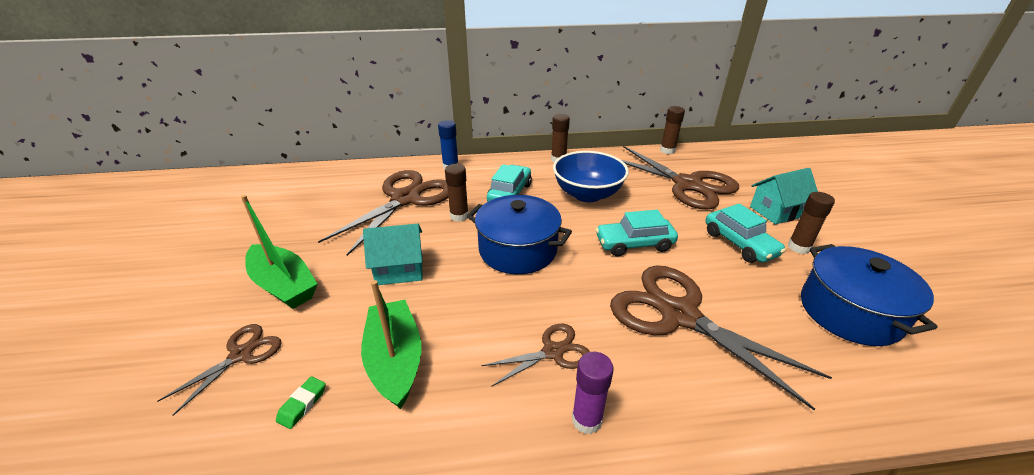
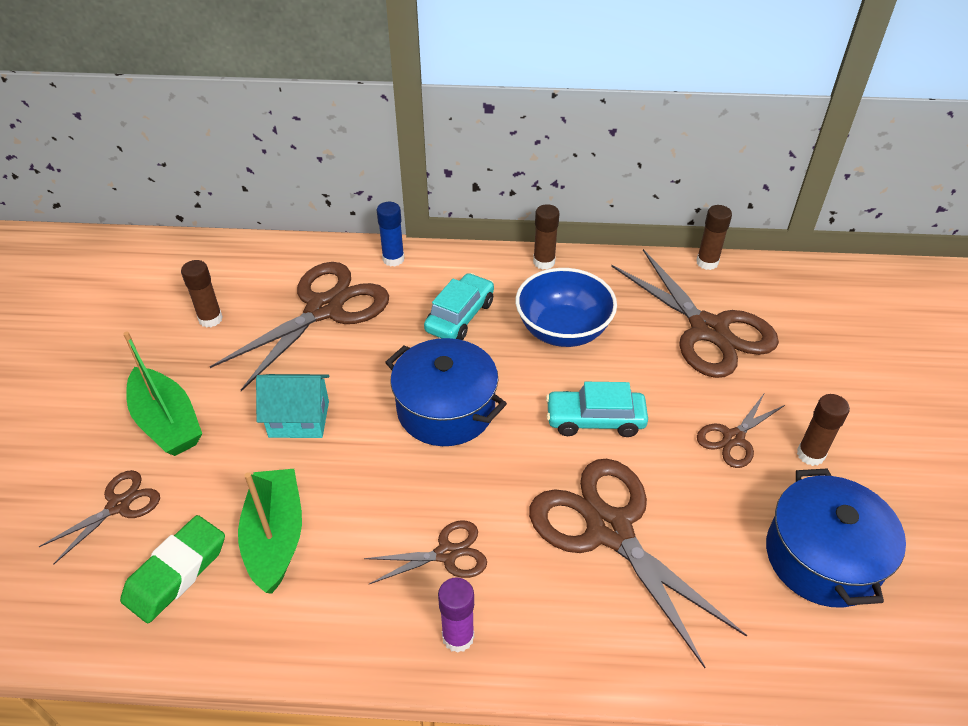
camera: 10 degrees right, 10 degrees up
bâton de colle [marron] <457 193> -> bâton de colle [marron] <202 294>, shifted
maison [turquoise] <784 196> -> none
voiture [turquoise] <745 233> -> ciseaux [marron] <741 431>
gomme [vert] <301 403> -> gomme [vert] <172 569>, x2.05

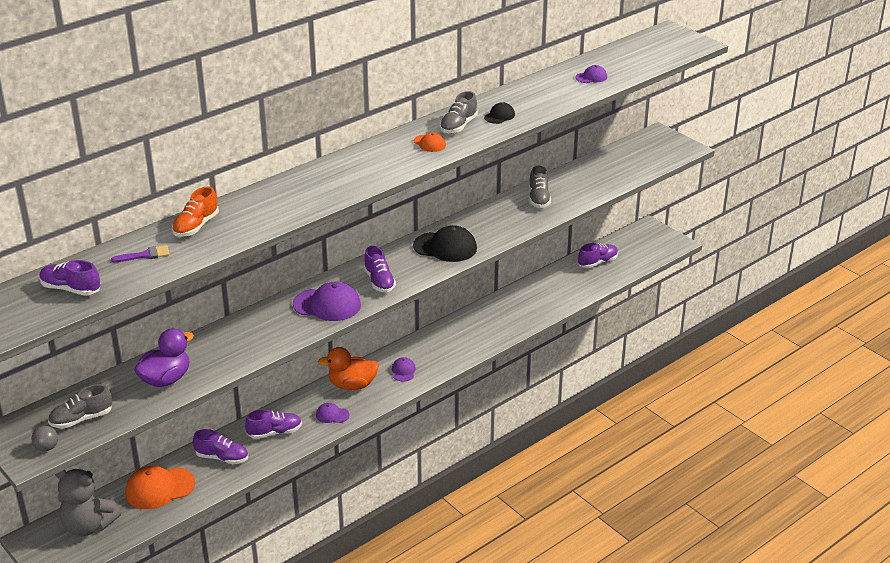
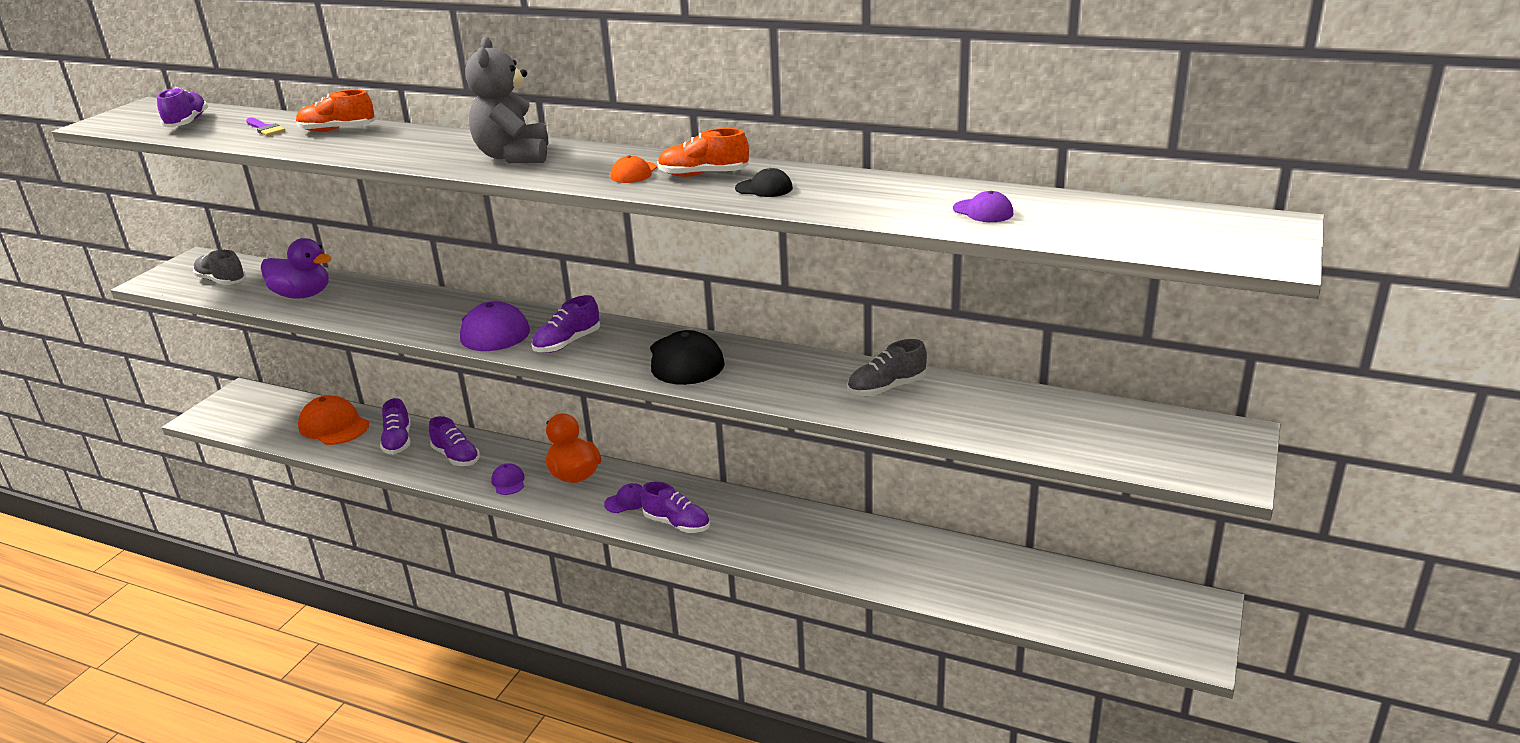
camera: 65 degrees right, 5 degrees down
chaussure [gris] <459 112> -> chaussure [orange] <703 152>
chaussure [violet] <598 255> -> chaussure [violet] <675 507>, shifted
balle [gris] <45 438> -> none
ours en peluche [gris] <88 502> -> ours en peluche [gris] <507 100>, shifted

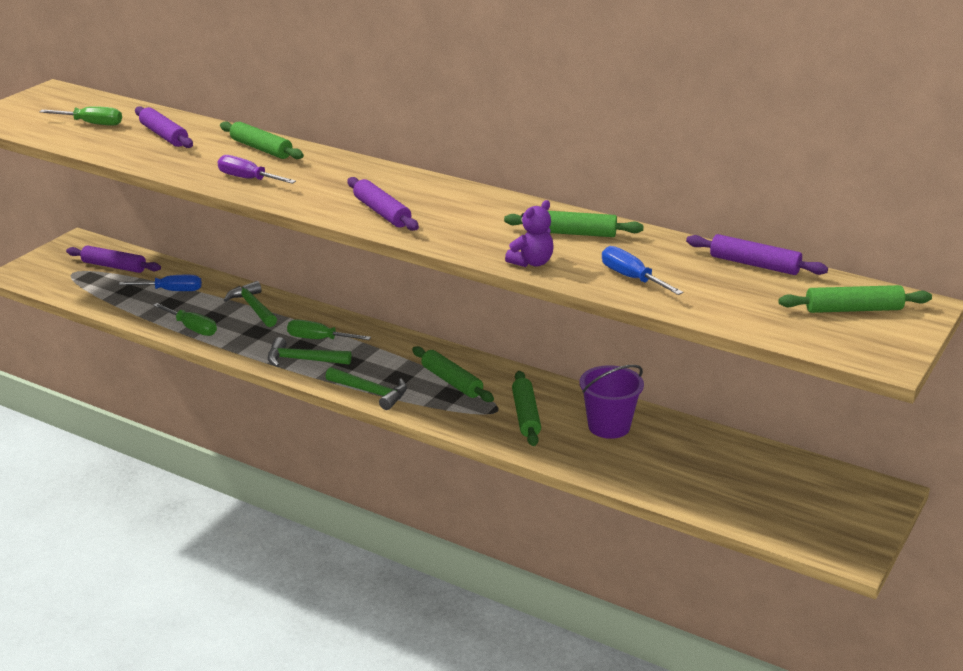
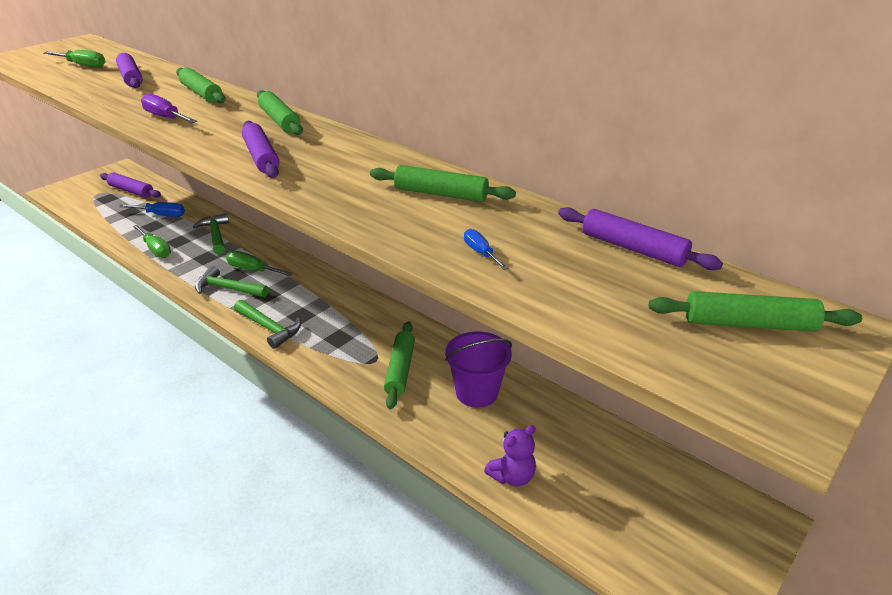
camera: 10 degrees right, 5 degrees up
ours en peluche [violet] <529 233> -> ours en peluche [violet] <510 455>, shifted
tournevis [bleu] <642 270> -> tournevis [bleu] <486 249>, x0.59
rouleau à pâtisserie [vert] <453 374> -> rouleau à pâtisserie [vert] <280 112>, shifted

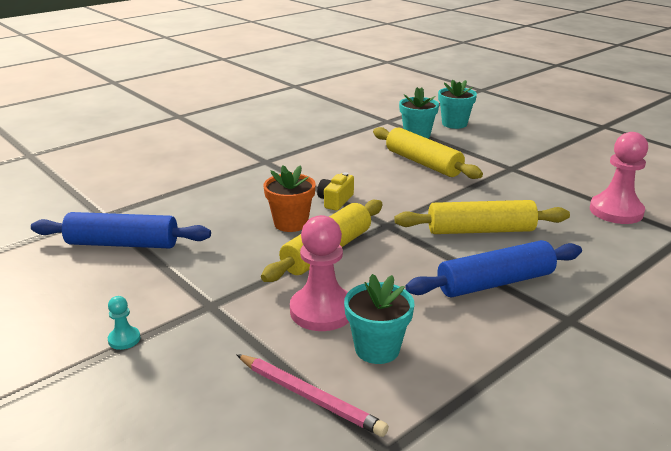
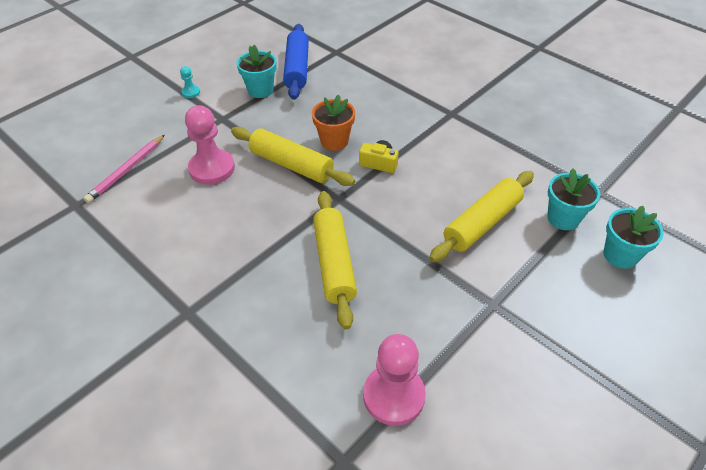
camera: 85 degrees right, 20 degrees up
rouleau à pâtisserie [bleu] <493 268> -> none
pot de fleurs [turquoise] <379 319> -> pot de fleurs [turquoise] <256 71>, shifted

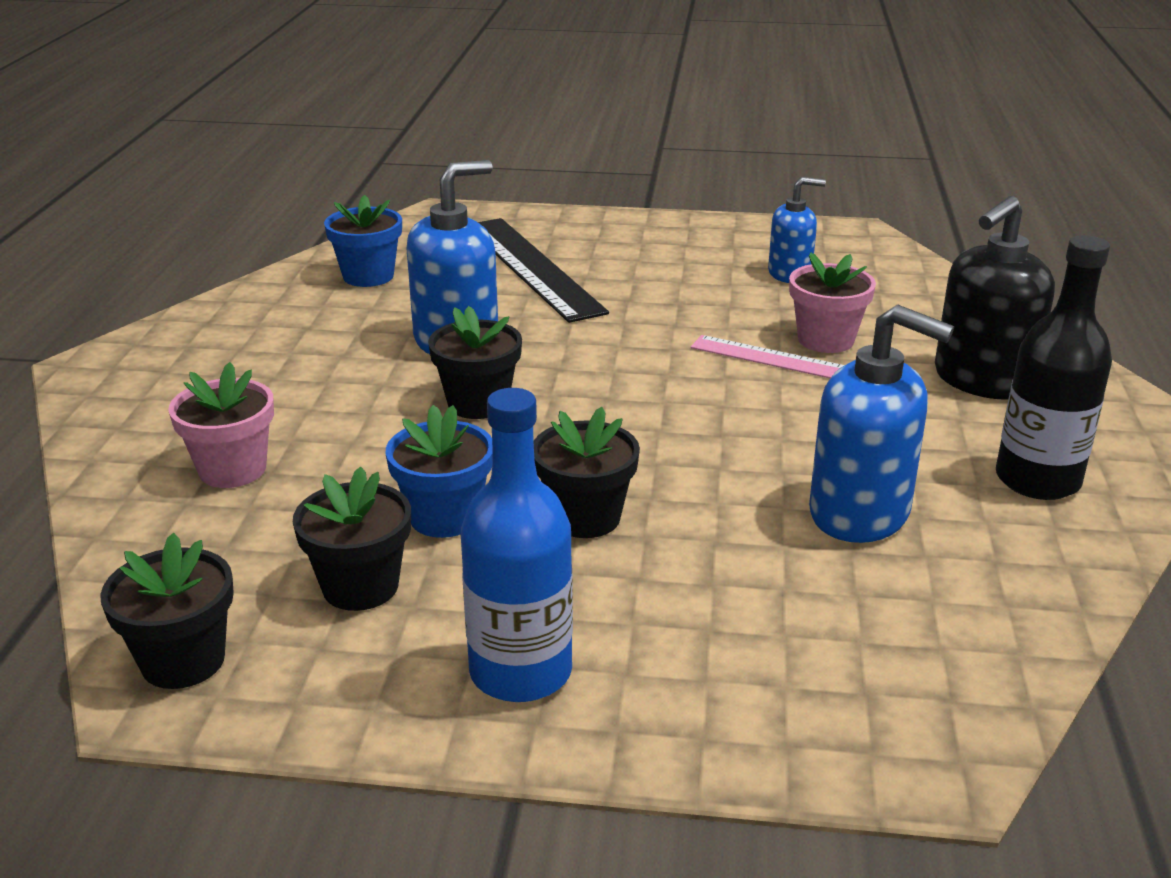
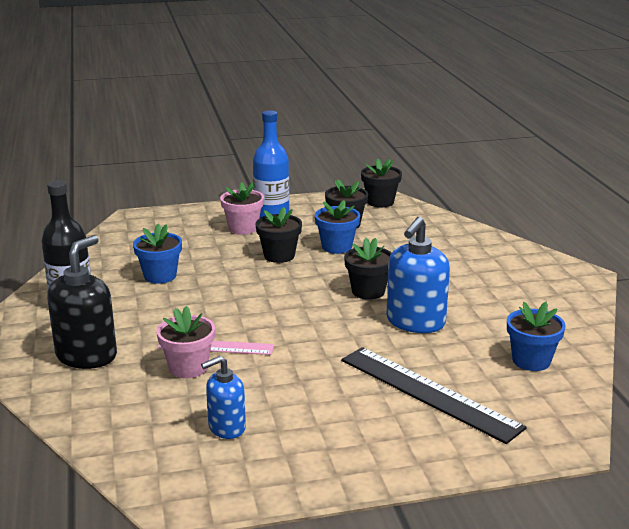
camera: 160 degrees right, 5 degrees down
distributeur de savon [bleu] <881 424> -> pot de fleurs [bleu] <157 254>
pot de fleurs [rose] <221 425> -> pot de fleurs [rose] <242 208>, shifted

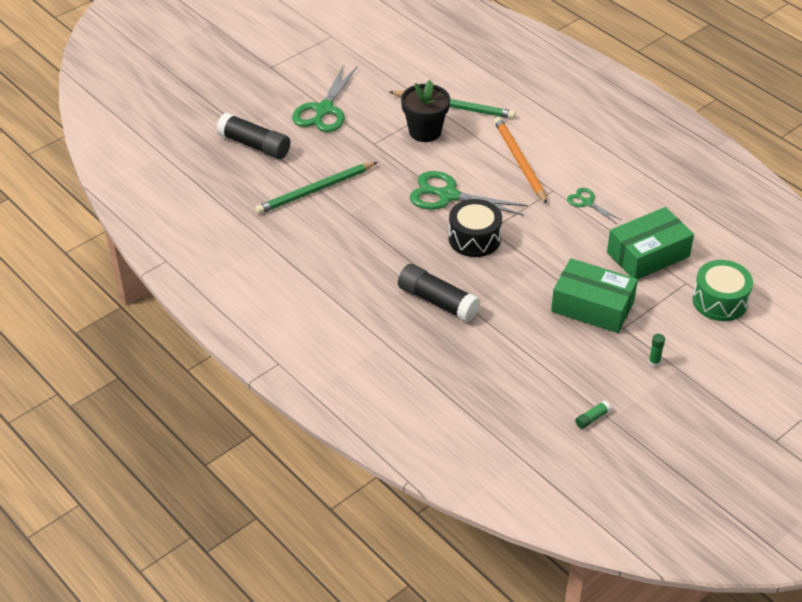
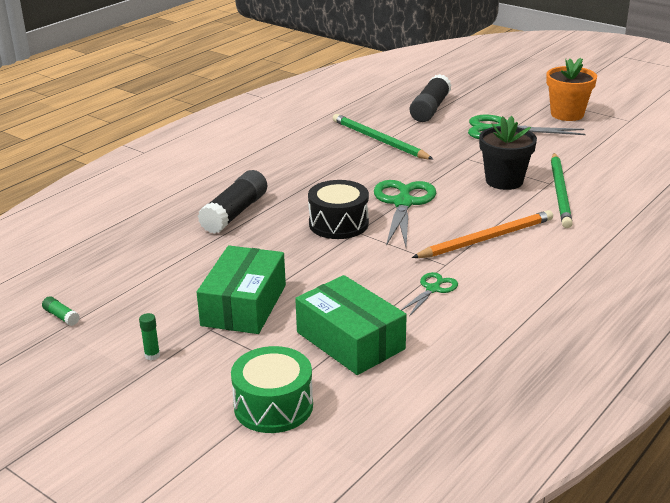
camera: 80 degrees right, 15 degrees down
none -> pot de fleurs [orange] <571 89>

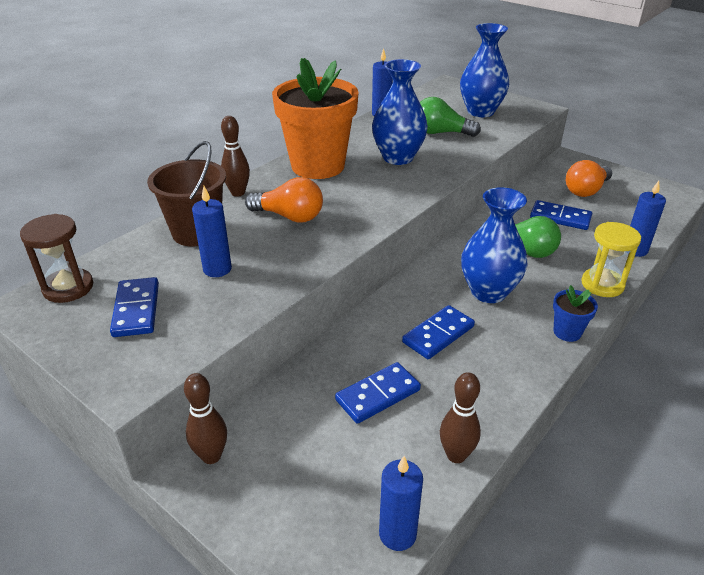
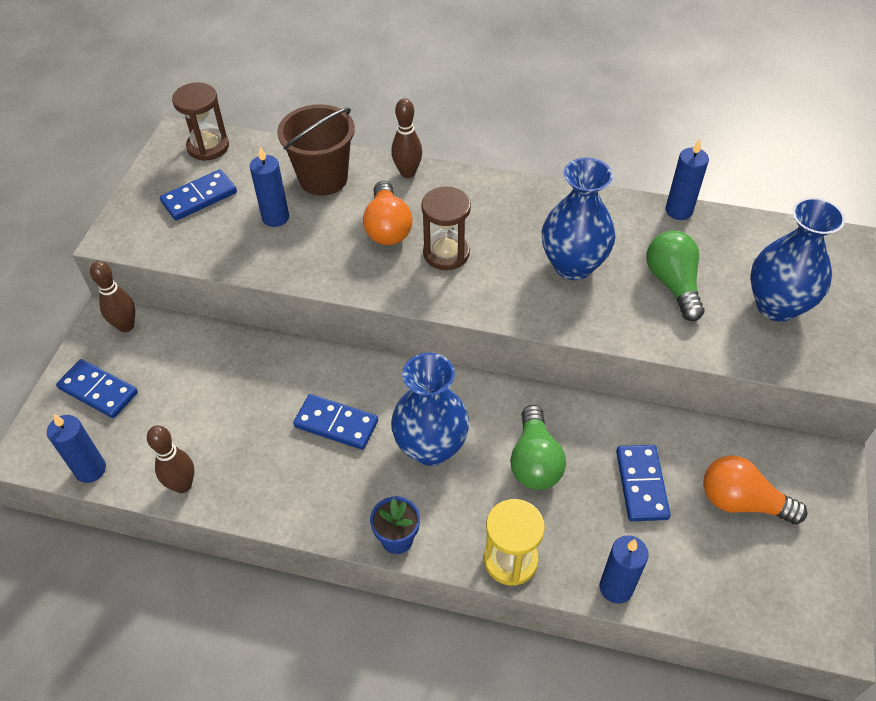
camera: 65 degrees right, 15 degrees up
pot de fleurs [orange] <315 118> -> none
domino [bleu] <378 393> -> domino [bleu] <97 388>, shifted
none -> sablier [marron] <446 228>

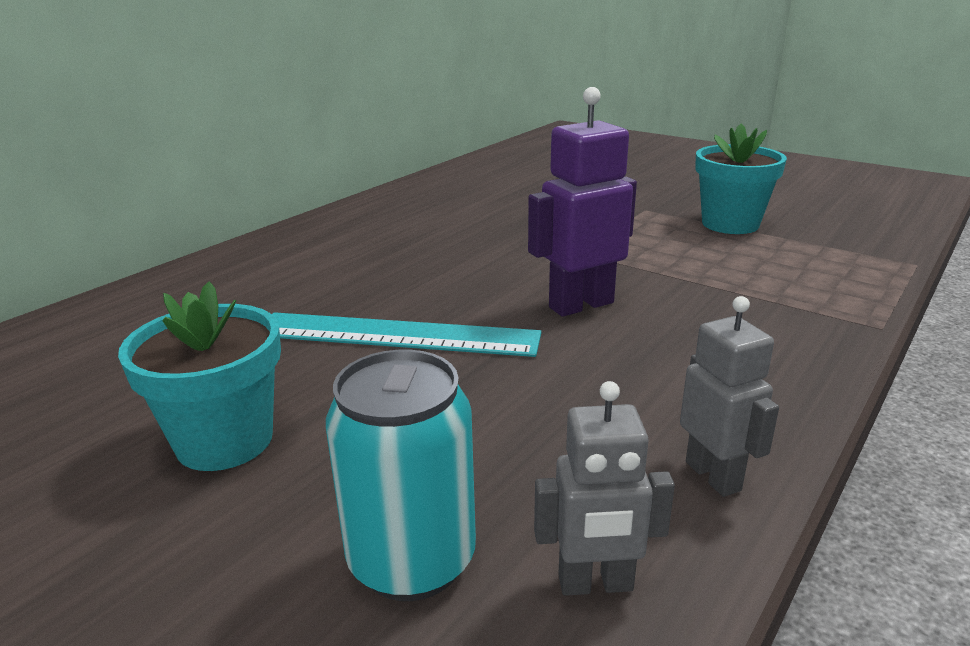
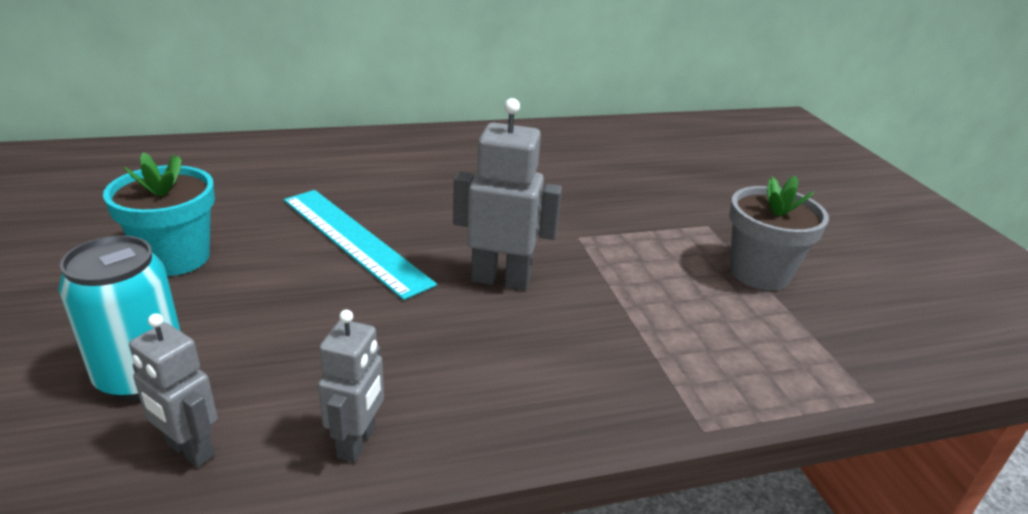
camera: 35 degrees right, 5 degrees up
robot [violet] <582 202> -> robot [gris] <507 194>
pot de fleurs [turquoise] <741 179> -> pot de fleurs [gris] <779 233>

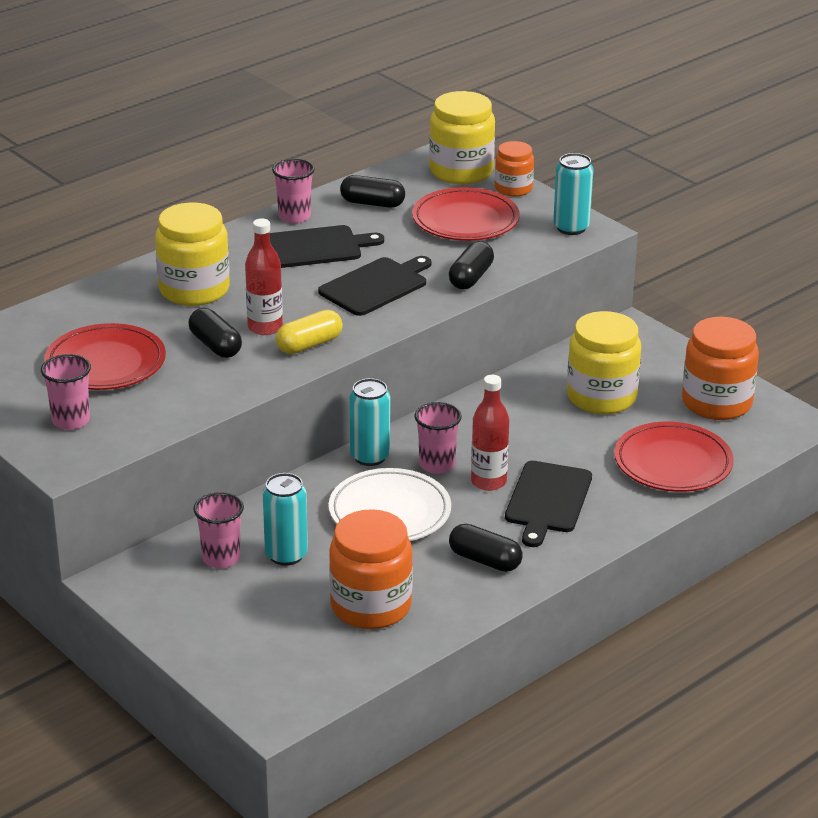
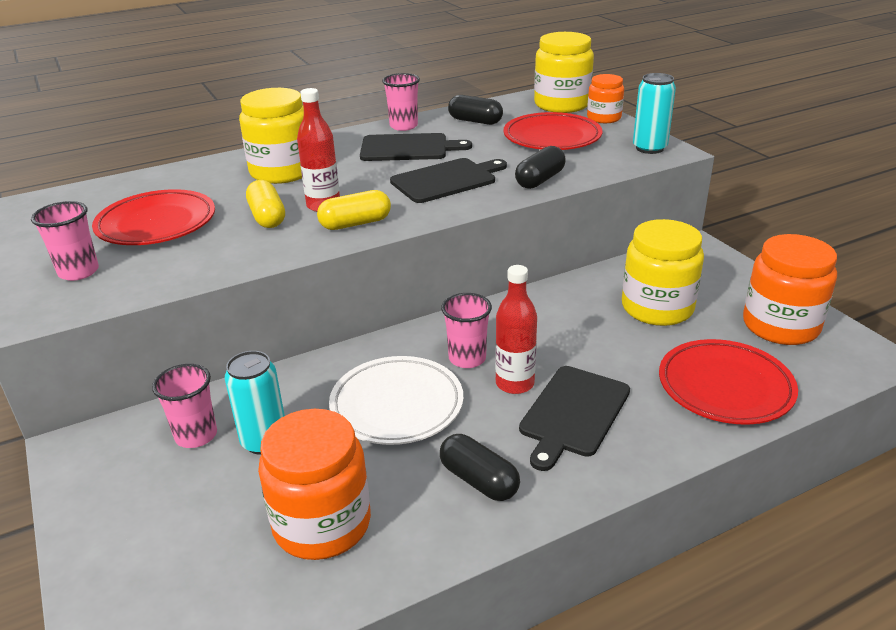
camera: 15 degrees right, 0 degrees up
gélule [noir] <215 333> -> gélule [jaune] <265 204>
canette [turquoise] <369 422> -> none

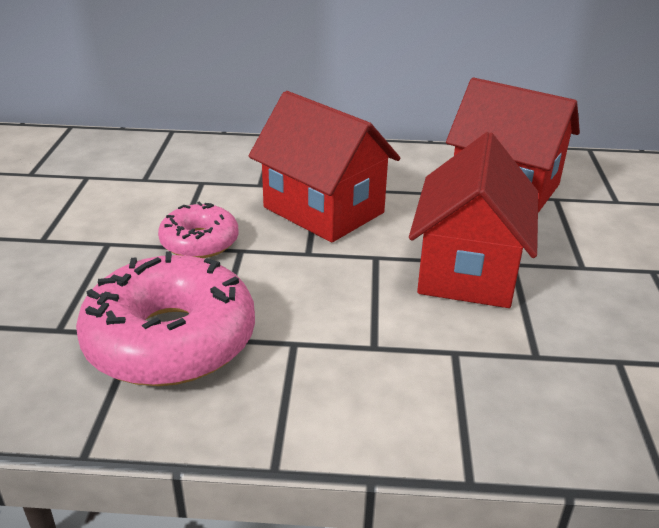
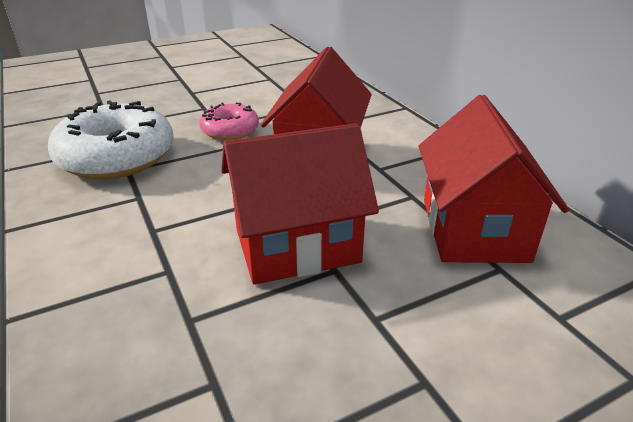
camera: 60 degrees right, 0 degrees up
beignet [rose] <165 318> -> beignet [blanc] <110 139>

